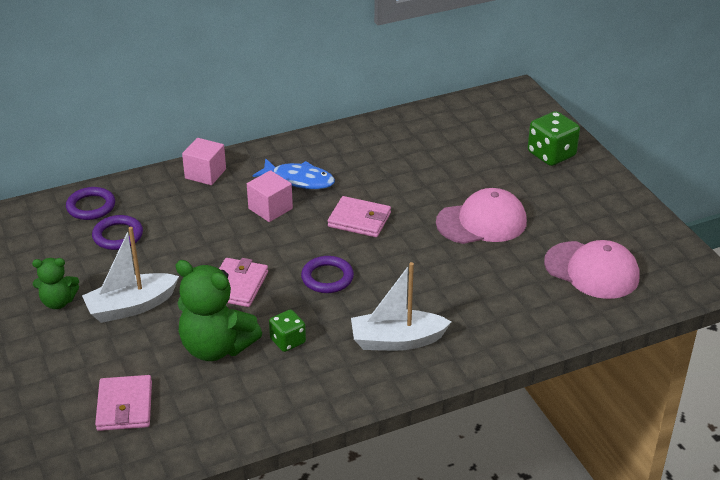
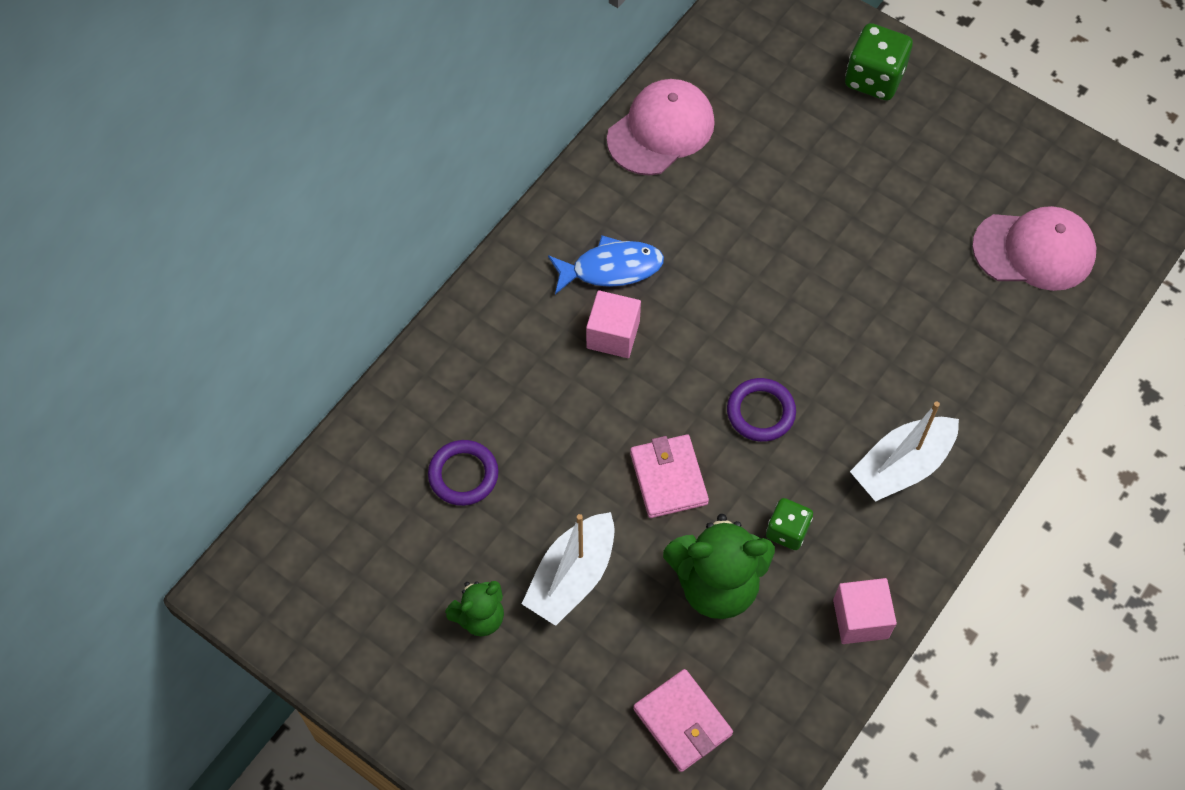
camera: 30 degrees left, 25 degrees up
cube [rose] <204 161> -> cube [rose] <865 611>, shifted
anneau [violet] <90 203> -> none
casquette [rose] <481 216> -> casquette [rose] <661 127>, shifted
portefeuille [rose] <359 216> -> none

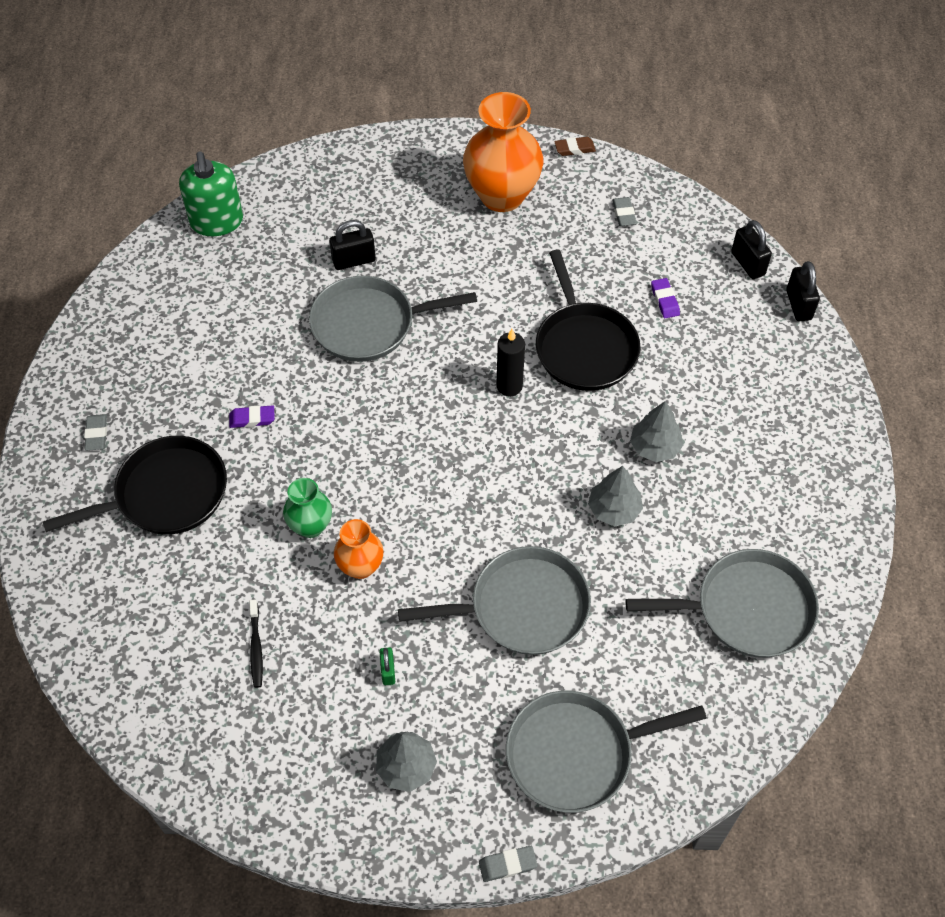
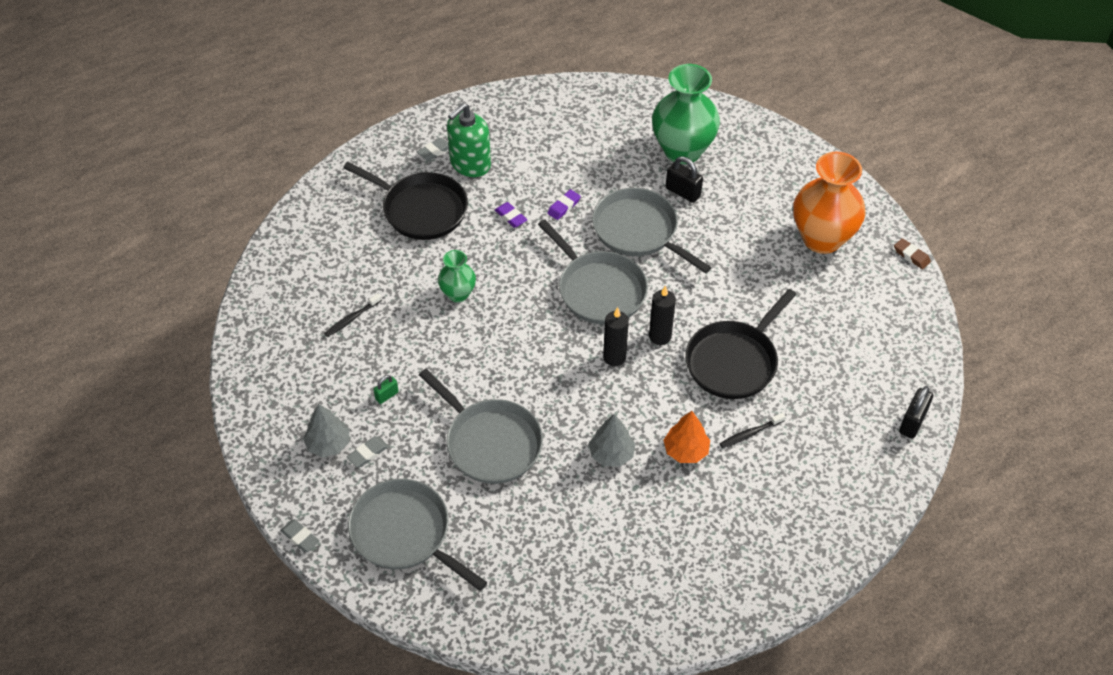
camera: 55 degrees right, 5 degrees down
distributeur de savon [vert] <211 194> -> distributeur de savon [vert] <469 140>, shifted
gomme [gris] <624 211> -> gomme [gris] <368 451>, shifted
cadenas [noir] <803 291> -> none
gomme [violet] <665 298> -> gomme [violet] <564 204>, shifted
arbre [gris] <656 431> -> arbre [orange] <687 437>
vase [orange] <359 549> -> none
poêle [gris] <722 603> -> poêle [gris] <593 272>, shifted
none -> vase [vert] <686 114>
none -> bougie [noir] <616 336>
none -> brosse à dents [noir] <752 430>

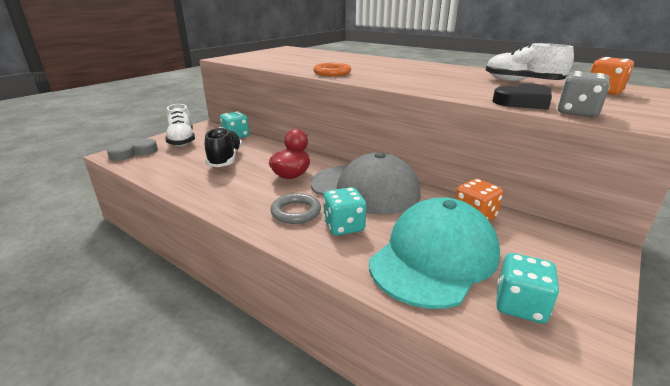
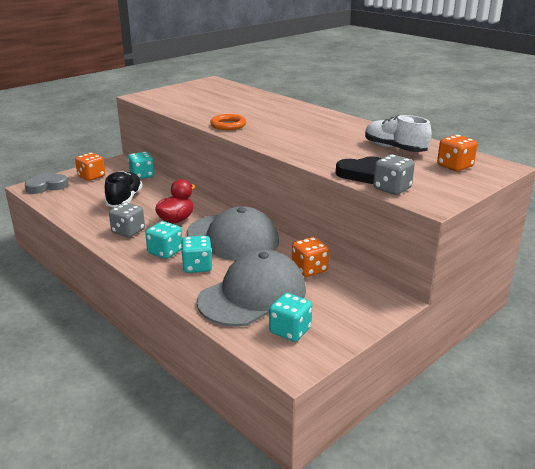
camera: 10 degrees right, 0 degrees up
chaussure [blanc] <180 125> -> dé [orange] <90 167>
anneau [gris] <295 208> -> dé [turquoise] <163 240>
casquette [turquoise] <434 253> -> casquette [gris] <251 288>
none -> dé [gris] <127 219>

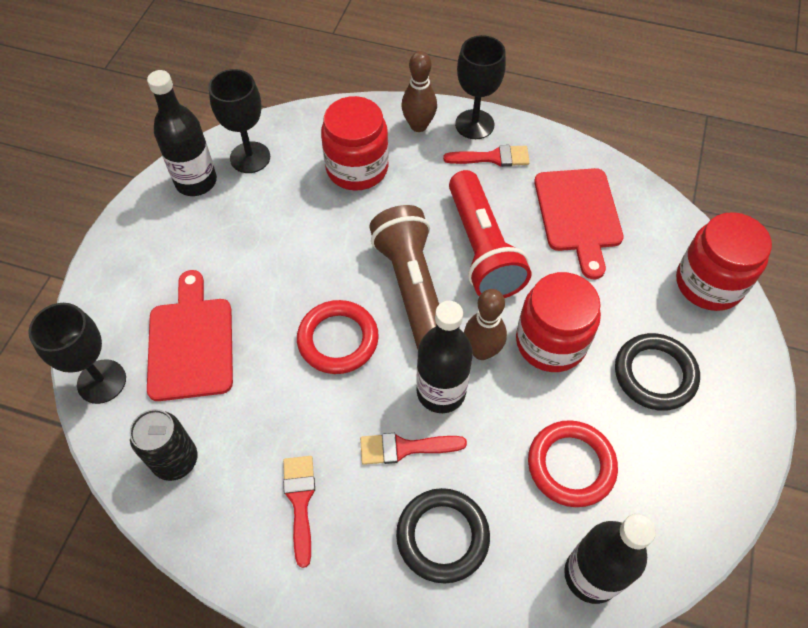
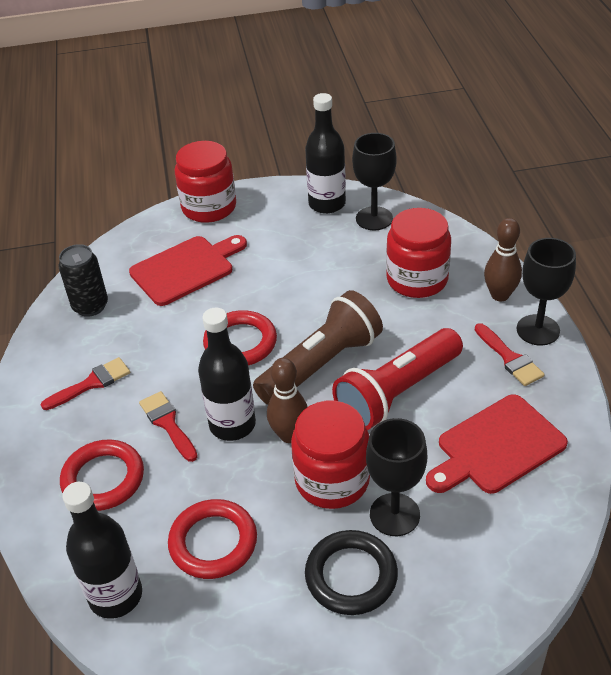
camera: 65 degrees right, 15 degrees down
bocal [rouge] <724 261> -> bocal [rouge] <205 182>, shifted
verre à pied [noir] <77 353> -> verre à pied [noir] <396 477>, shifted
anneau [noir] <443 535> -> anneau [rouge] <102 475>

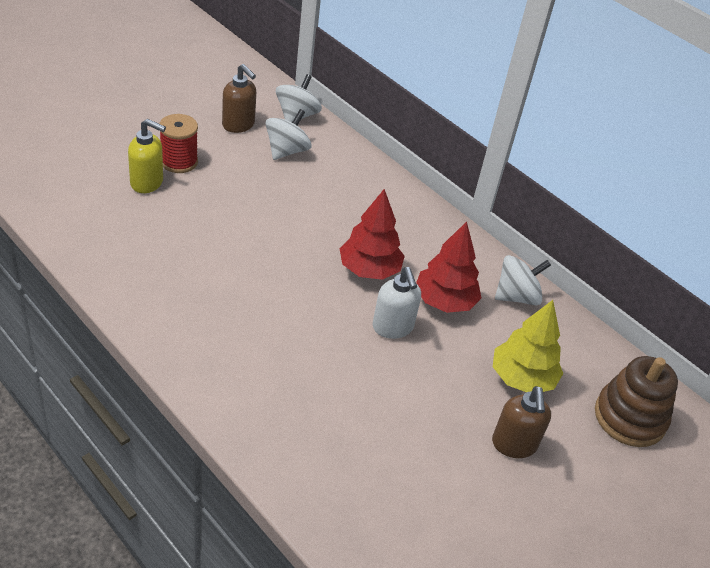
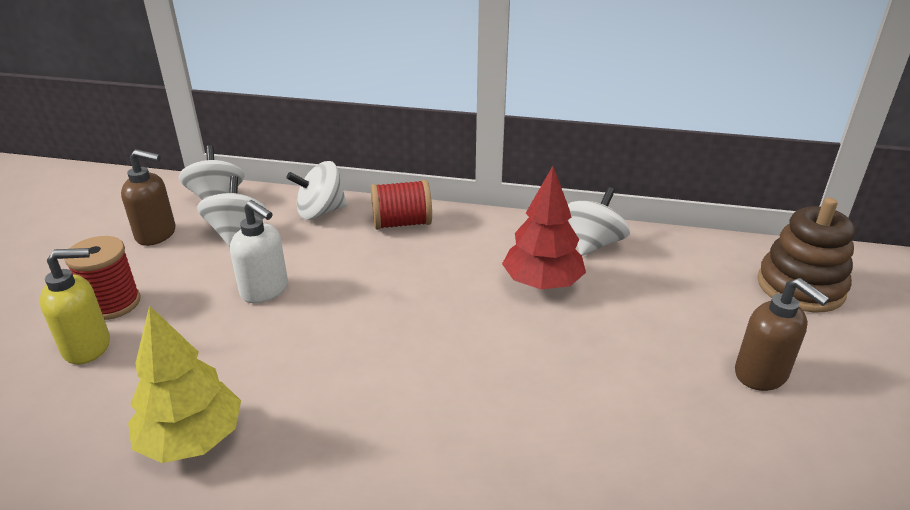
camera: 30 degrees left, 10 degrees down
arbre [rouge] <372 234> -> none
distributeur de savon [blanc] <396 303> -> distributeur de savon [blanc] <259 251>, shifted
arbre [jaune] <528 346> -> arbre [jaune] <184 384>, shifted
none -> toupie [blanc] <316 190>
none -> bobine [rouge] <401 205>

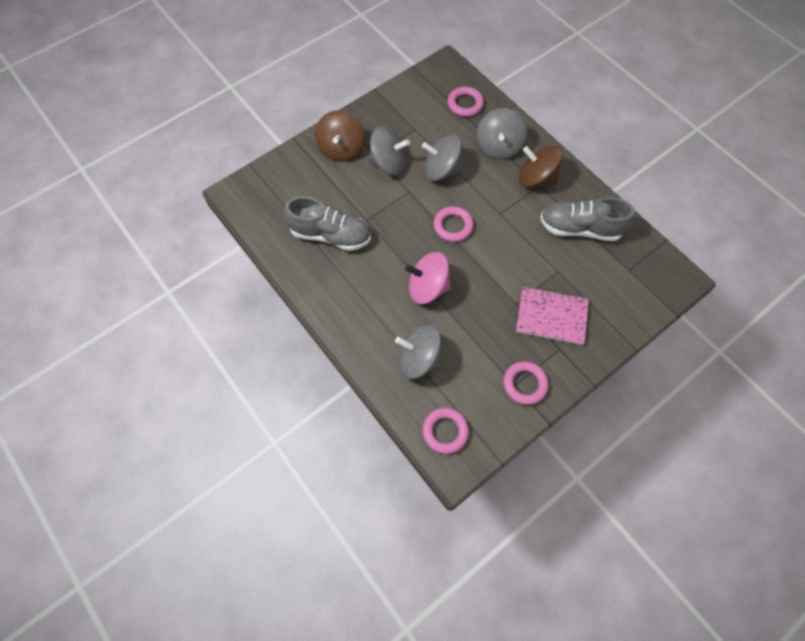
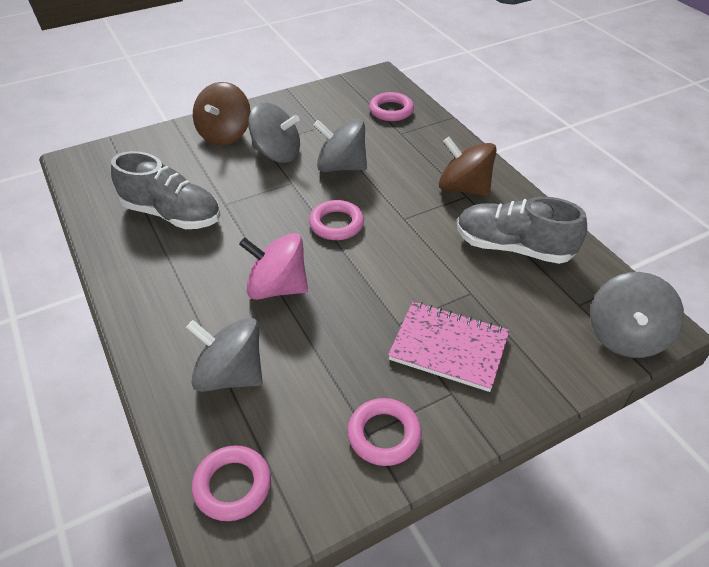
camera: 10 degrees right, 20 degrees down
toupie [gris] <502 134> -> toupie [gris] <637 315>, shifted

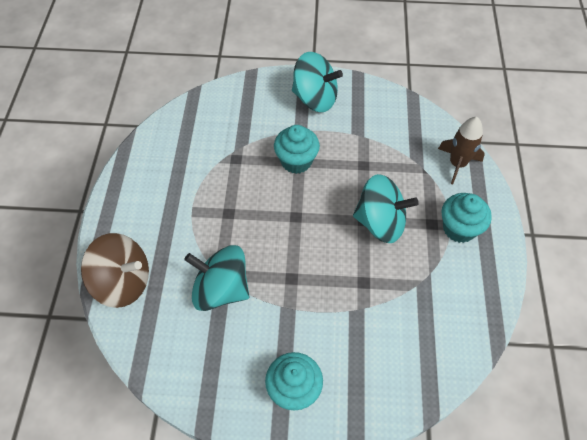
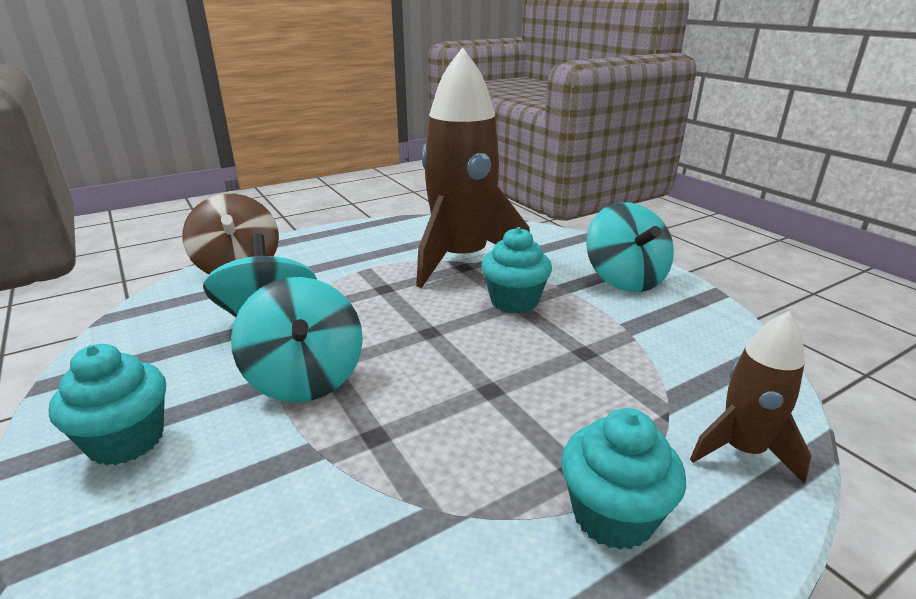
camera: 55 degrees right, 30 degrees down
toupie [turquoise] <386 208> -> toupie [turquoise] <297 339>, shifted
none -> fusée [marron] <473 167>

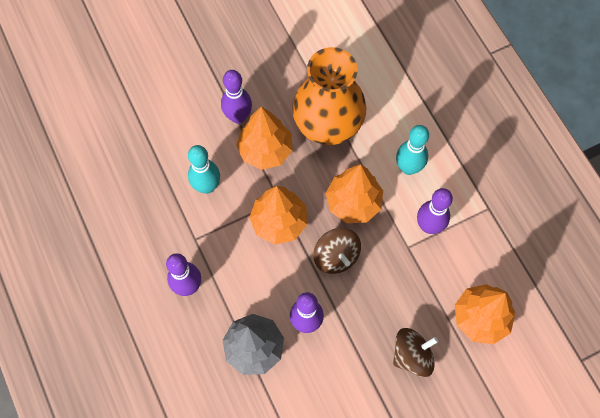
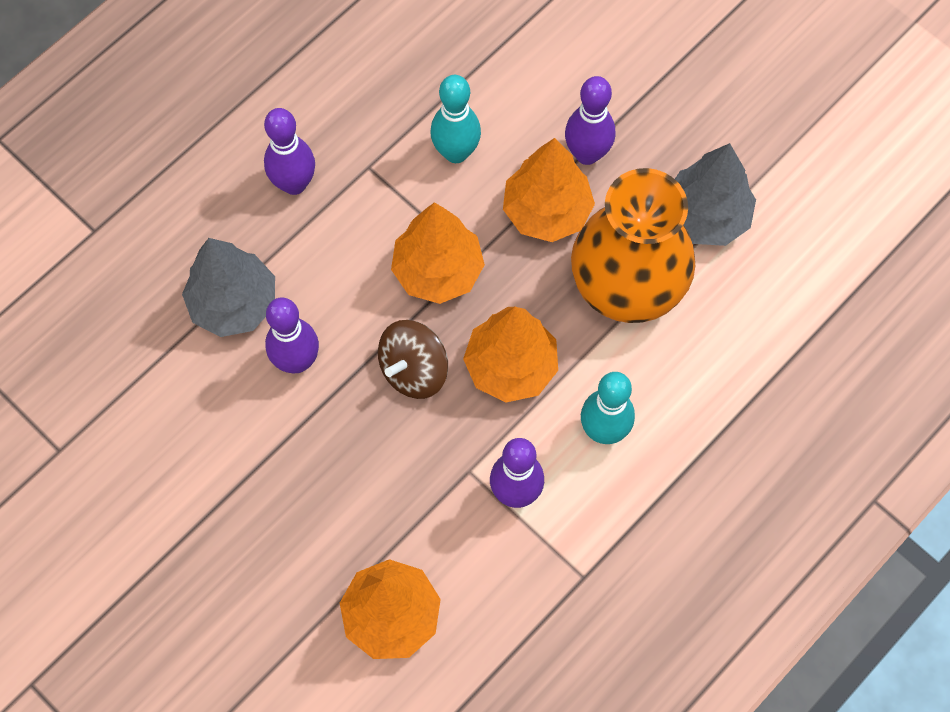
camera: 70 degrees right, 0 degrees up
toupie [marron] <415 352> -> none
none -> arbre [gris] <715 194>

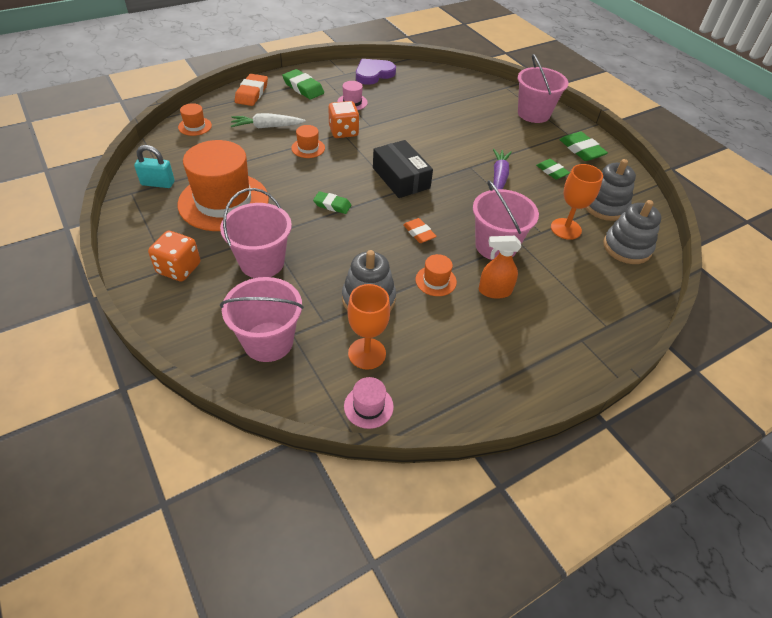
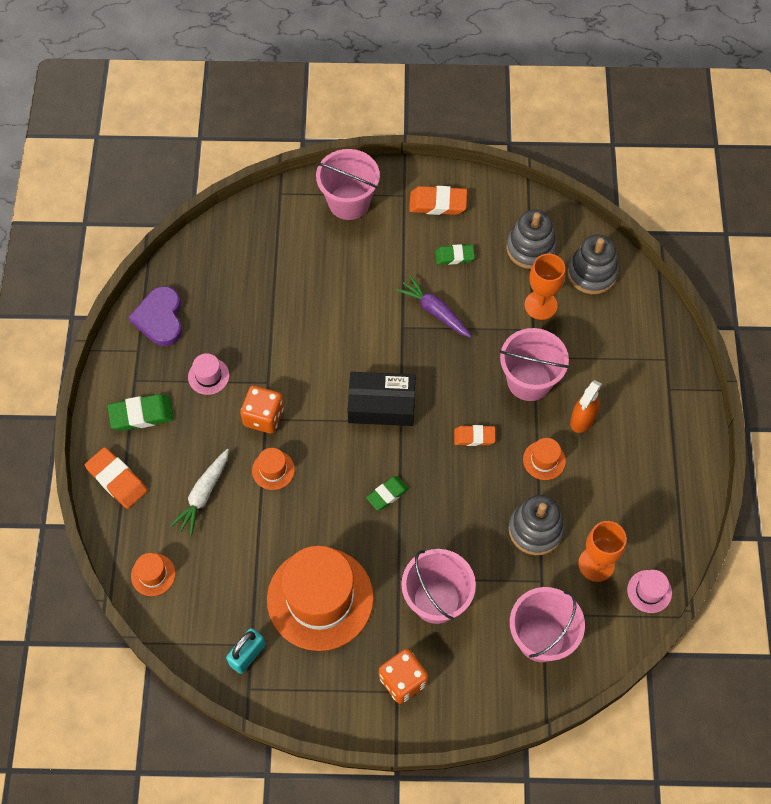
camera: 55 degrees left, 15 degrees up
gomme [vert] <584 146> -> gomme [orange] <438 200>

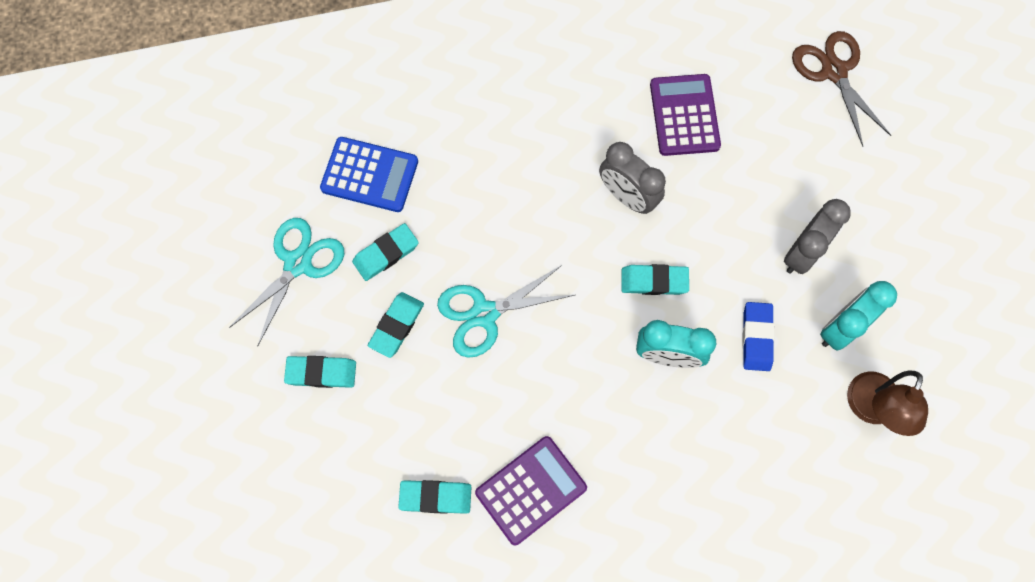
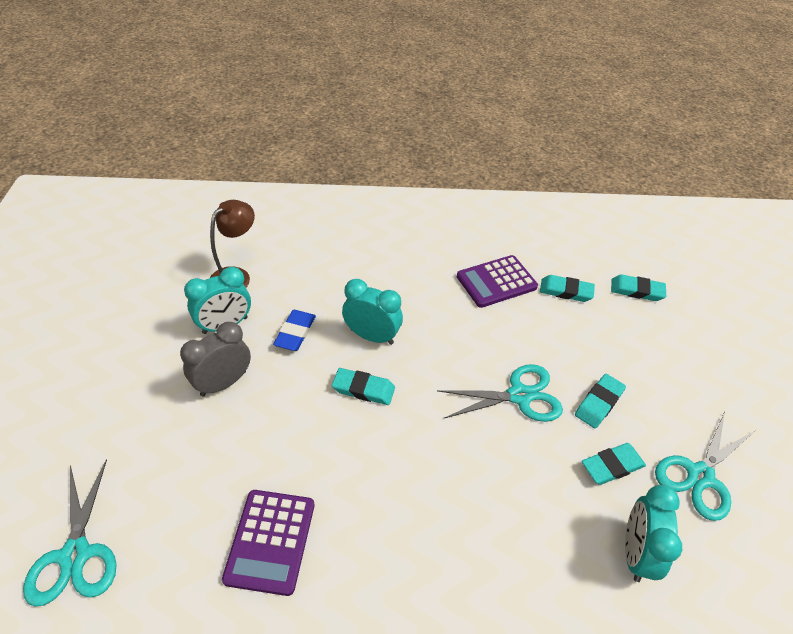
camera: 170 degrees left, 25 degrees down
ciseaux [marron] <841 88> -> ciseaux [turquoise] <70 533>
calculatrice [bleu] <369 174> -> réveil [turquoise] <653 533>
réveil [gris] <632 178> -> none
gomme [turquoise] <320 372> -> gomme [turquoise] <638 287>, shifted

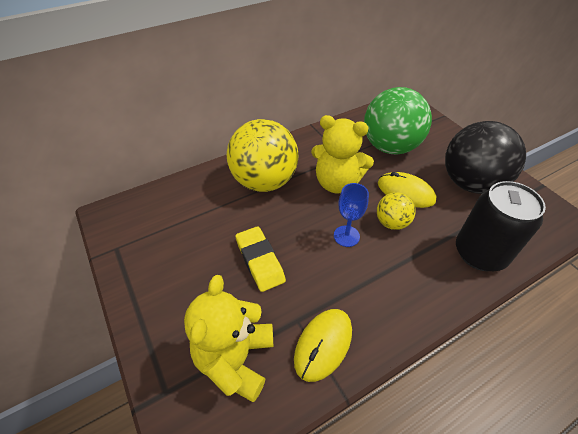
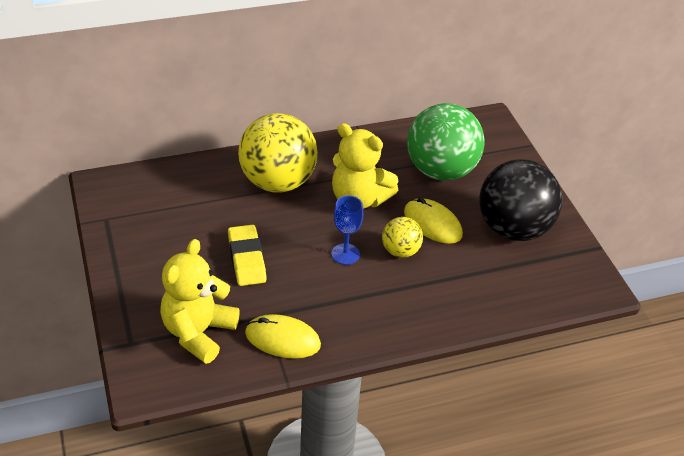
camera: 10 degrees right, 5 degrees down
canette [noir] <501 226> -> none
souris [jaune] <323 345> -> souris [jaune] <283 336>, 60 degrees clockwise

